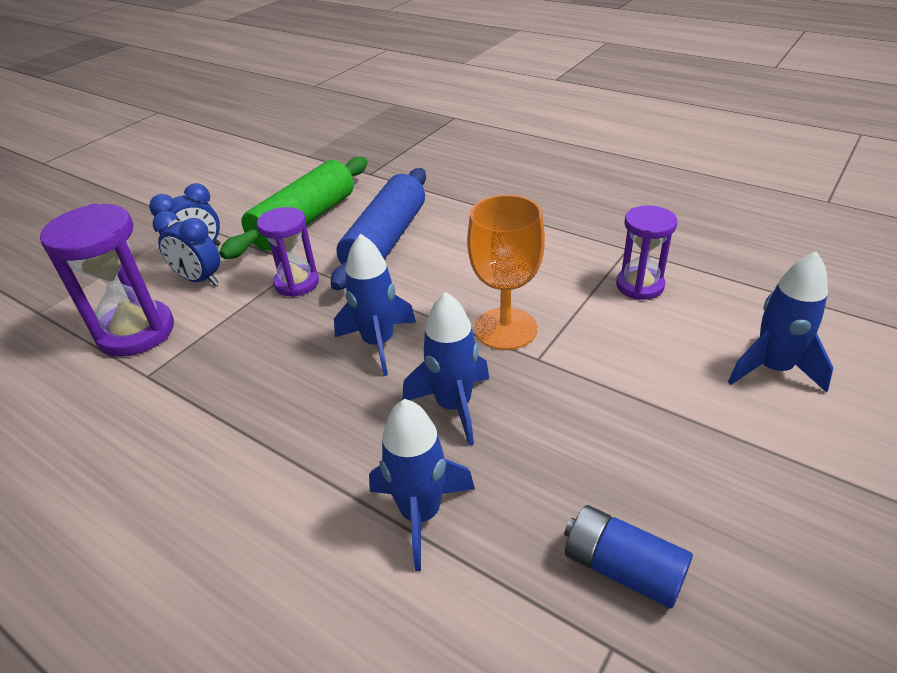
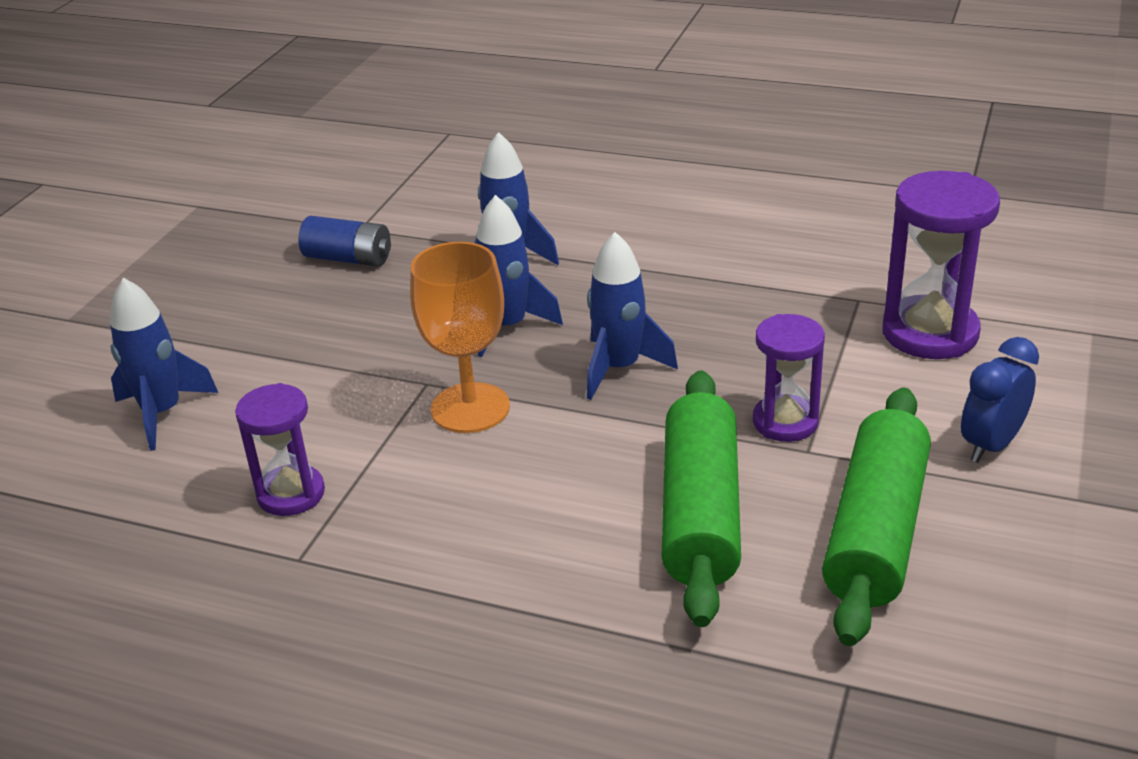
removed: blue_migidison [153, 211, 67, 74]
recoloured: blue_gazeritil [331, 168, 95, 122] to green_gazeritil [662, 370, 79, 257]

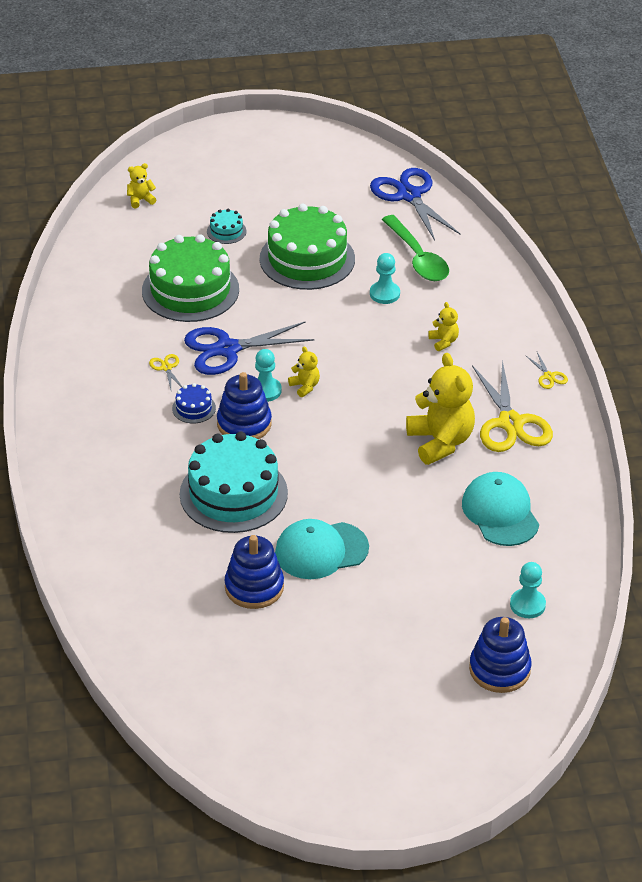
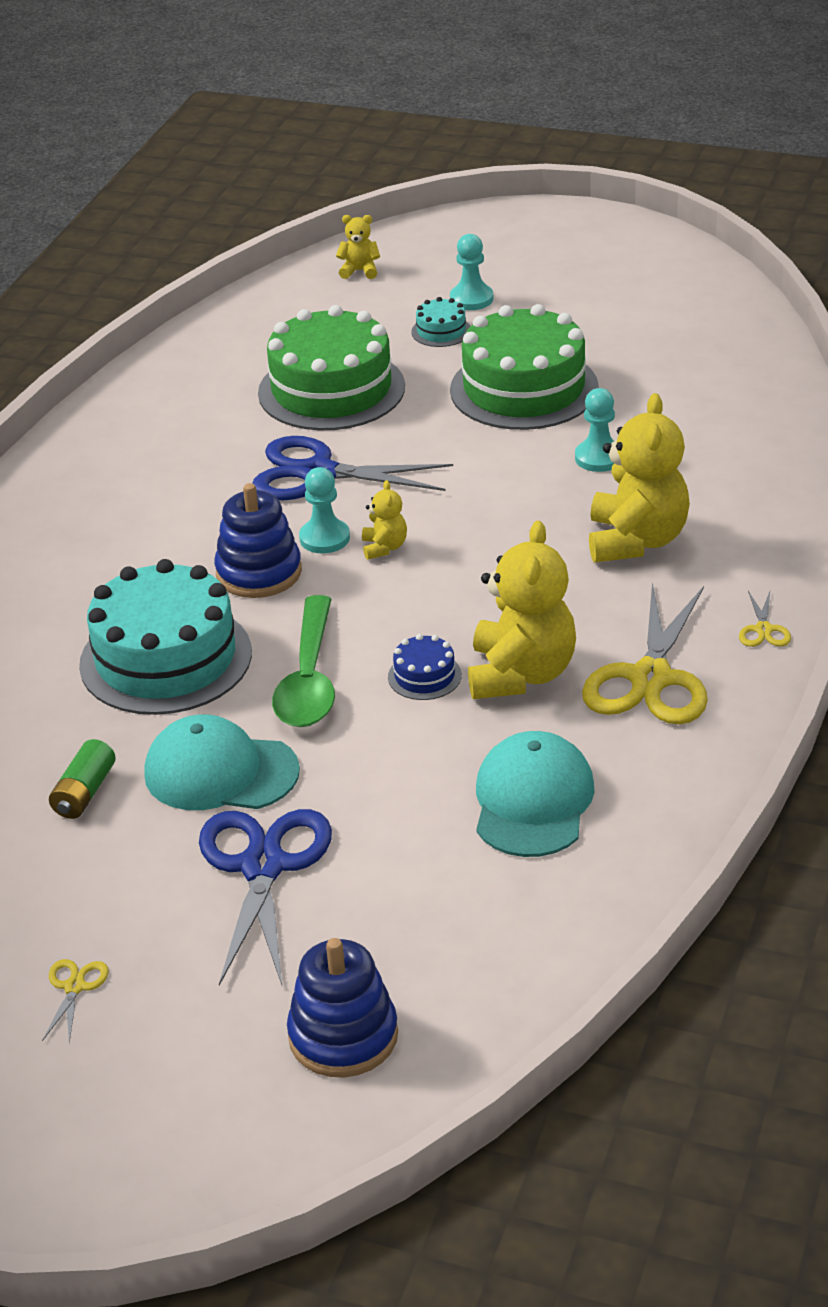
moved: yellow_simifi [149, 354, 33, 36] to [42, 959, 67, 84]; blue_simifi [370, 168, 91, 73] to [199, 809, 133, 177]; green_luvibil [382, 215, 67, 66] to [272, 595, 63, 132]; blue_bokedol [172, 383, 44, 40] to [388, 634, 74, 66]; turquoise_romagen [510, 562, 36, 56] to [450, 234, 43, 76]
replaced: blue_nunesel [225, 535, 59, 74] to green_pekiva [49, 739, 67, 80]
resized: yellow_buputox [428, 302, 31, 49] = [589, 393, 101, 169] x2.16

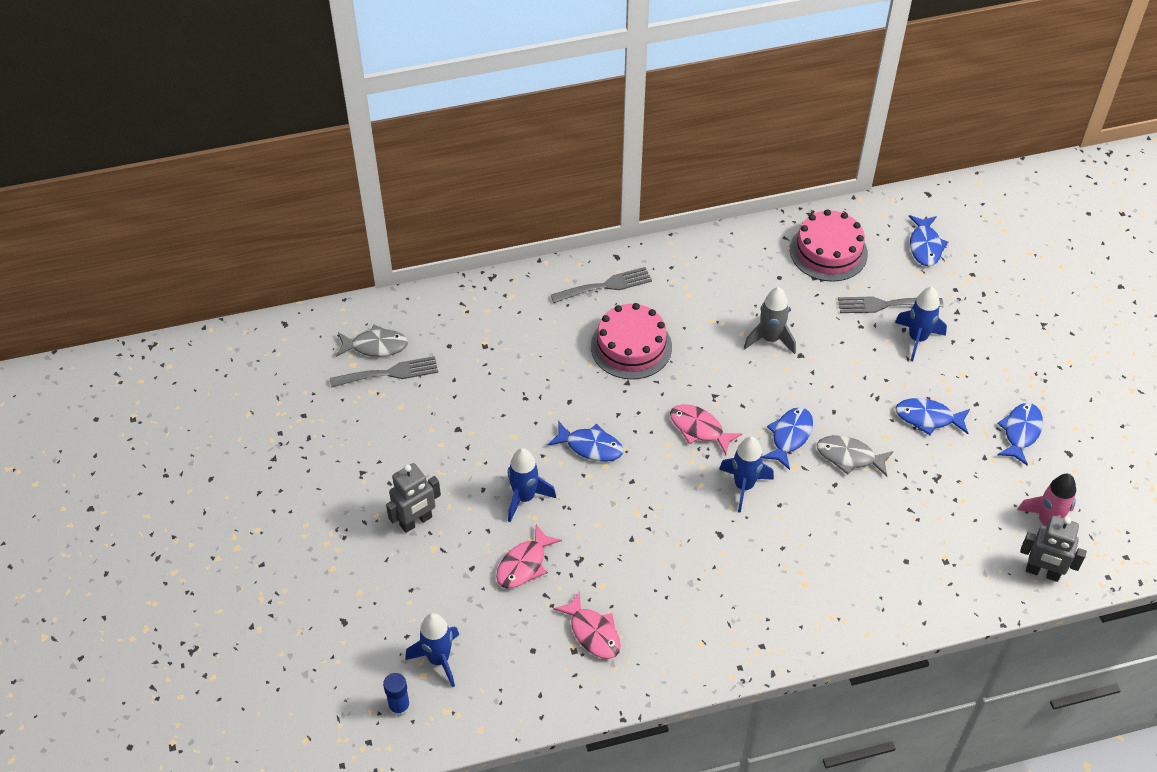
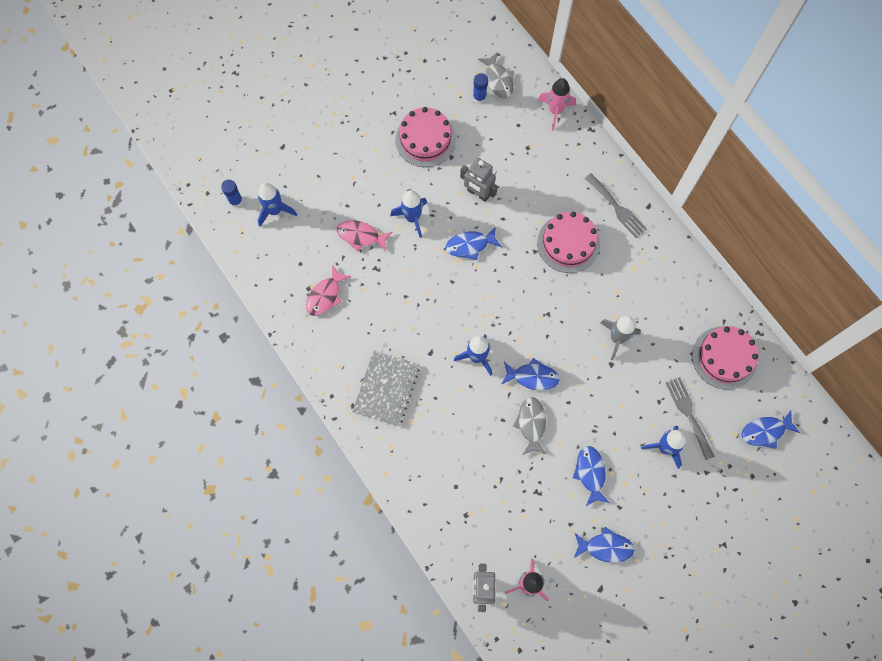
removed: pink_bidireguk [670, 404, 72, 51]
added: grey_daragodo [352, 351, 68, 75]; pink_bokedol [395, 107, 61, 60]; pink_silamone [538, 78, 38, 53]
moved: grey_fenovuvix [386, 463, 55, 70] to [460, 157, 38, 45]
replaced: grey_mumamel [330, 356, 108, 32] to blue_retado [473, 73, 15, 30]
turned: blue_bidireguk [548, 422, 76, 40] = [446, 226, 56, 34] 75 degrees clockwise

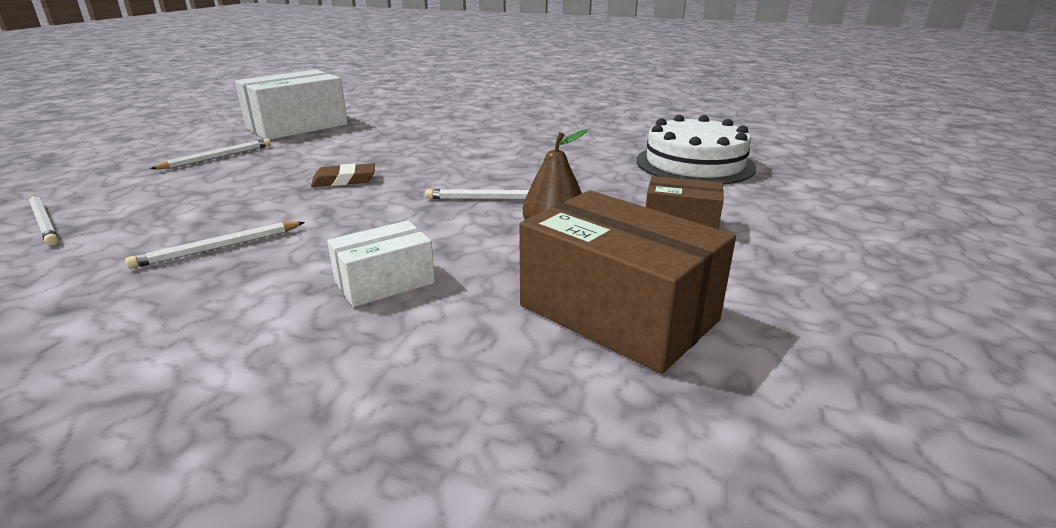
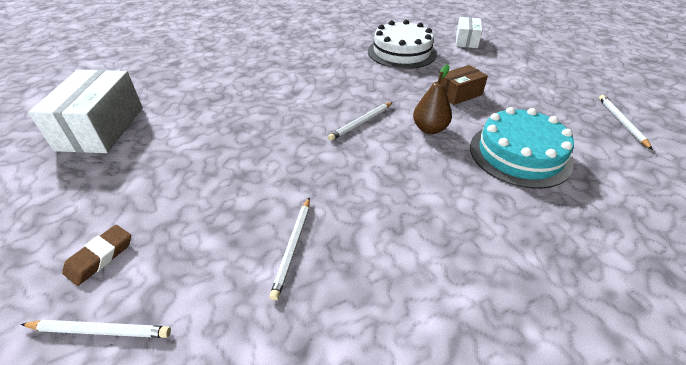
moved: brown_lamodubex [311, 163, 64, 24] to [62, 225, 69, 61]; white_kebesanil [327, 220, 108, 87] to [456, 17, 26, 31]; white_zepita [150, 139, 121, 30] to [599, 95, 54, 55]
replaced: brown_kebesanil [519, 190, 217, 184] to turquoise_bokedol [470, 107, 104, 82]

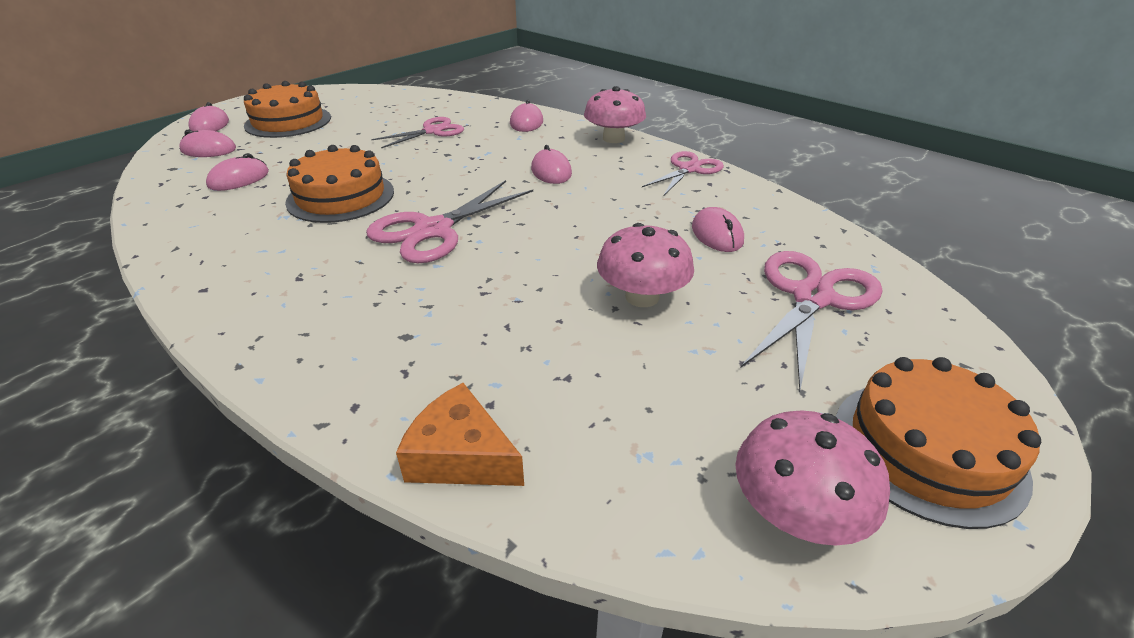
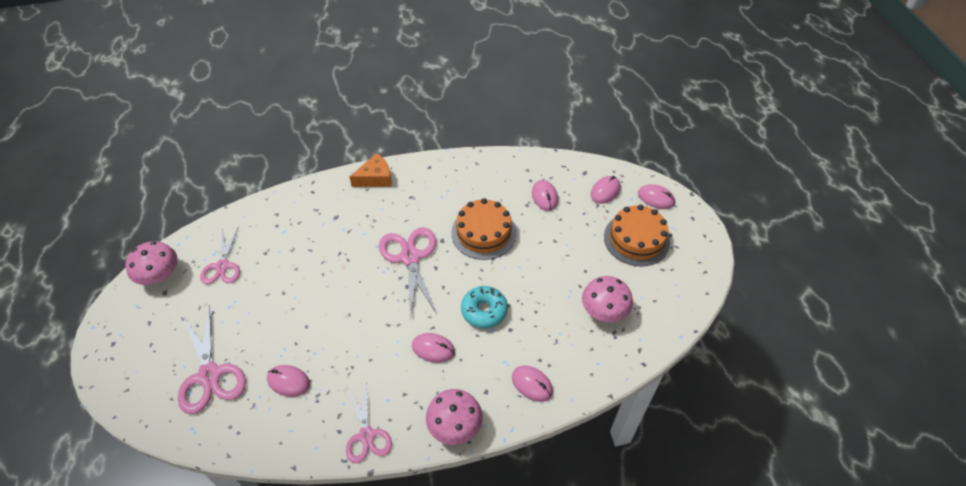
removed: orange_bokedol [836, 357, 205, 172]
added: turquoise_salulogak [461, 286, 47, 42]
moved: pink_simifi [371, 117, 93, 31] to [200, 227, 40, 57]; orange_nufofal [396, 383, 128, 103] to [349, 153, 43, 34]; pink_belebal [597, 223, 97, 84] to [582, 276, 51, 46]

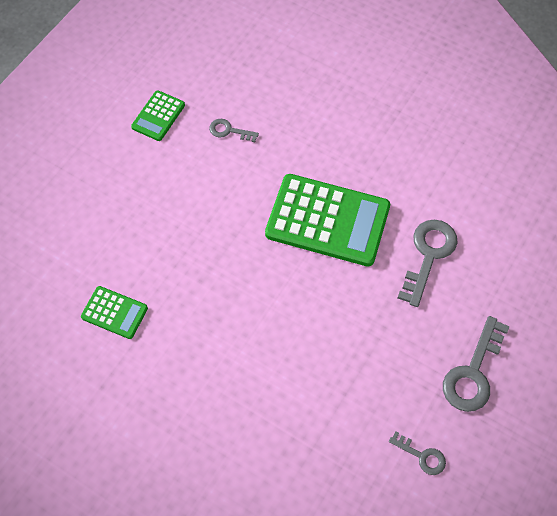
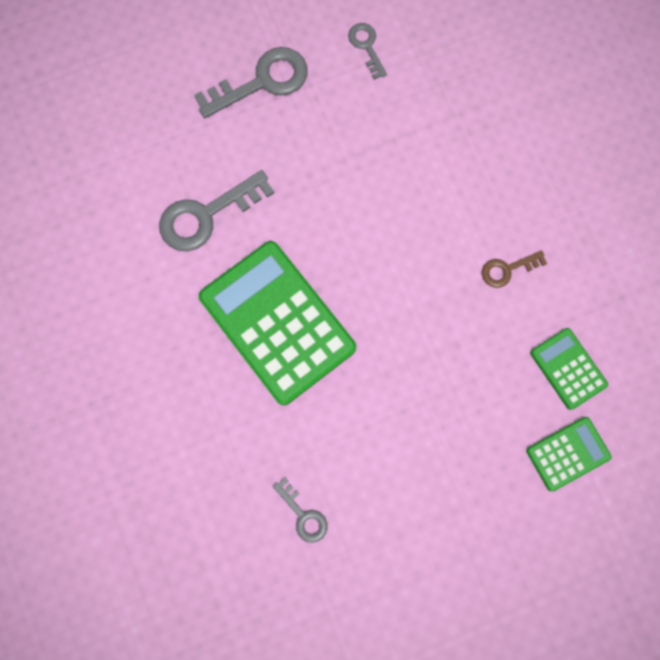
added: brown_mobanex [482, 250, 65, 38]
moved: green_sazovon [131, 90, 54, 51] to [526, 417, 86, 74]

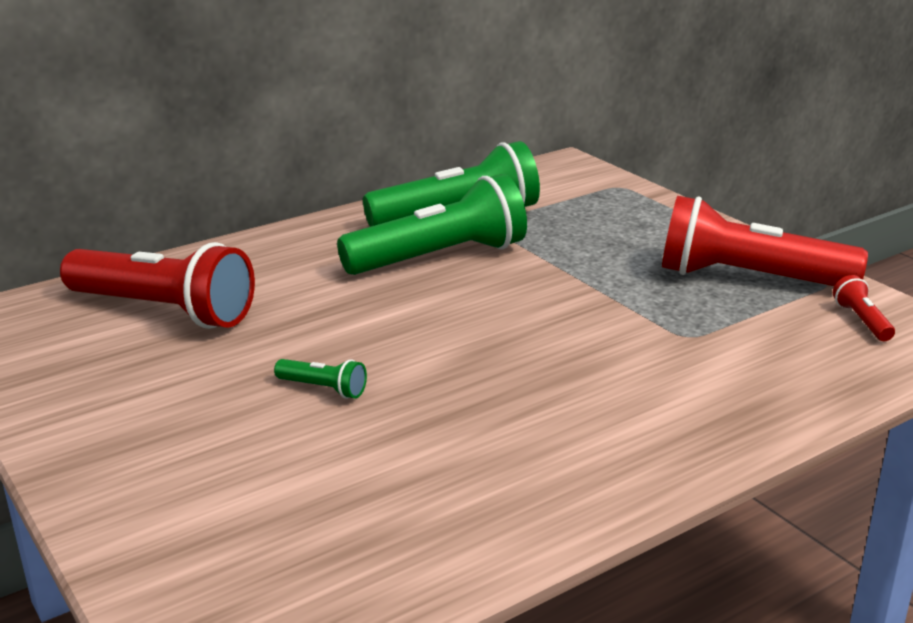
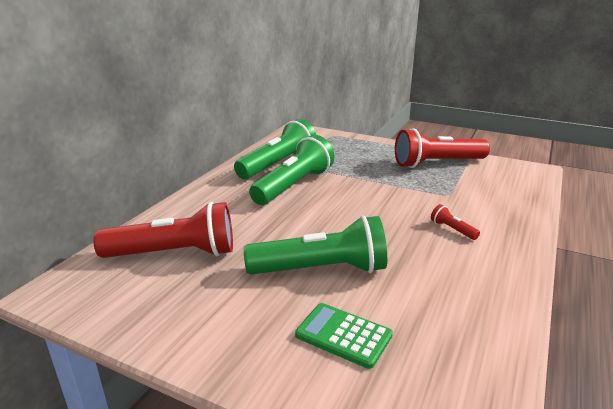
added: green_sazovon [295, 303, 98, 66]
moved: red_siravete [833, 275, 62, 66] to [431, 204, 49, 36]
resized: green_siravete [274, 359, 93, 40] = [244, 216, 143, 59] x2.43

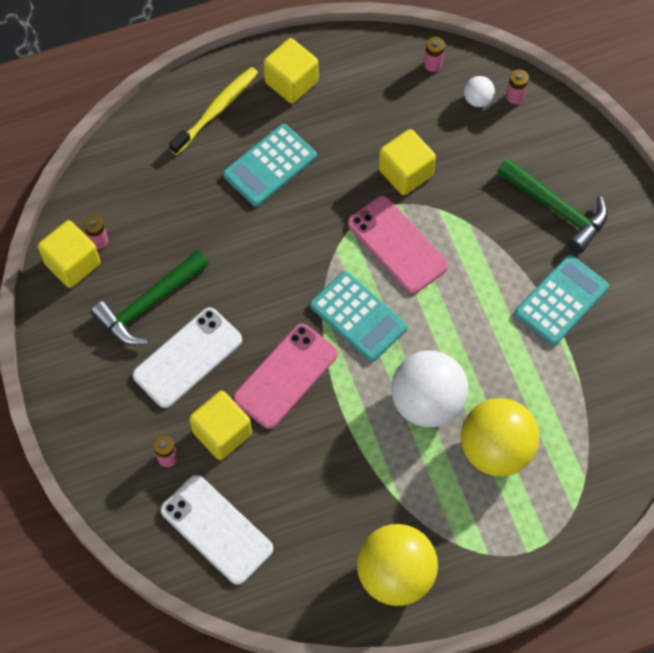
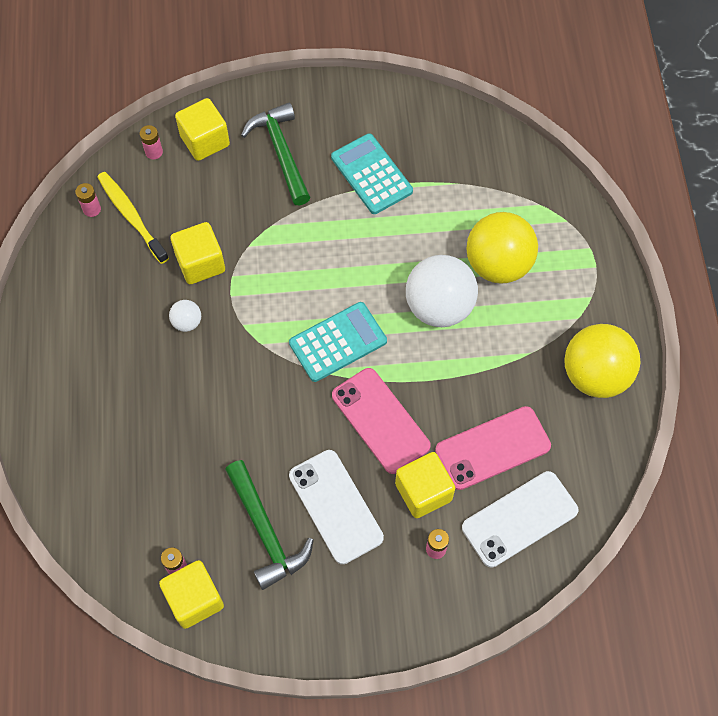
removed: turquoise_sazovon [223, 124, 94, 83]
moved: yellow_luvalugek [169, 67, 89, 88] to [97, 172, 72, 92]; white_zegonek [464, 76, 31, 31] to [169, 300, 32, 32]; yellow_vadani [263, 38, 55, 65] to [175, 98, 55, 63]; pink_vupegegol [348, 196, 100, 98] to [435, 406, 116, 84]
turned: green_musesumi [497, 158, 111, 95] = [241, 103, 70, 103] 75 degrees counterclockwise

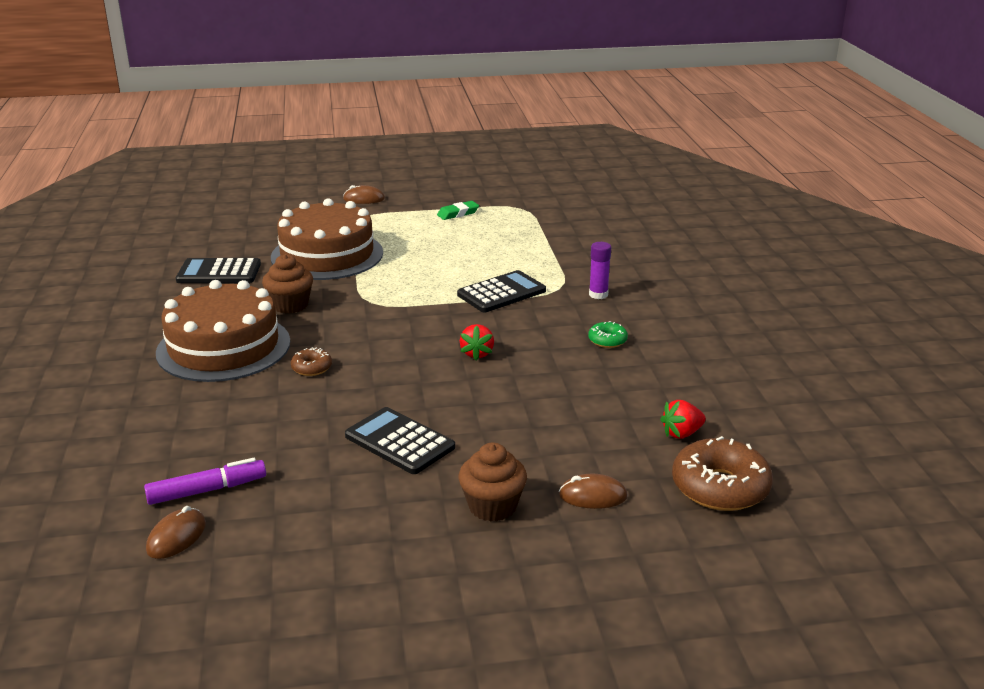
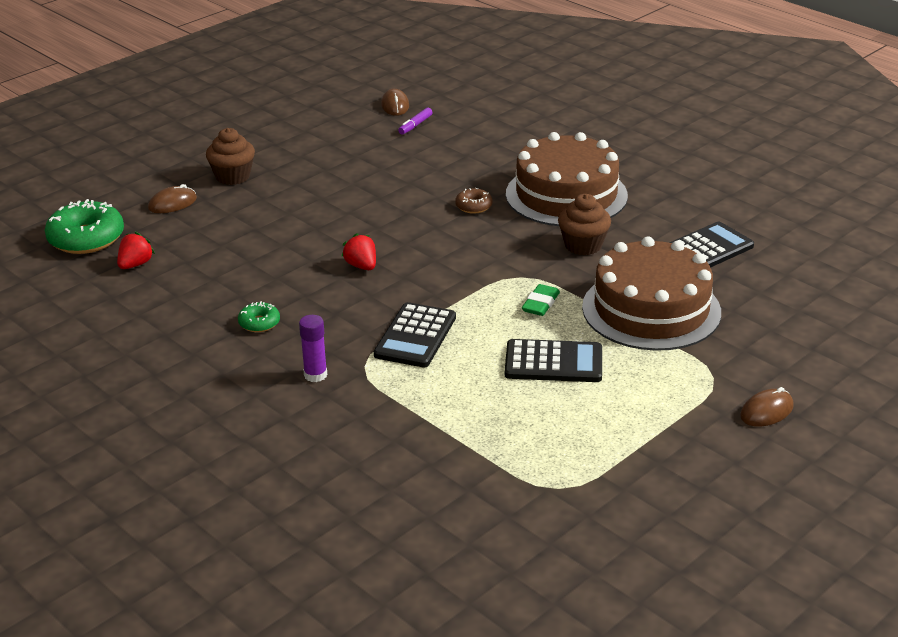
moved: black_sazovon [345, 407, 110, 67] to [505, 339, 97, 43]; green_lamodubex [437, 201, 42, 19] to [522, 284, 38, 32]
recoloured: brown_salulogak [672, 436, 101, 75] to green_salulogak [44, 199, 80, 55]
resized: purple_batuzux [144, 458, 122, 47] = [398, 108, 34, 27] x0.63

